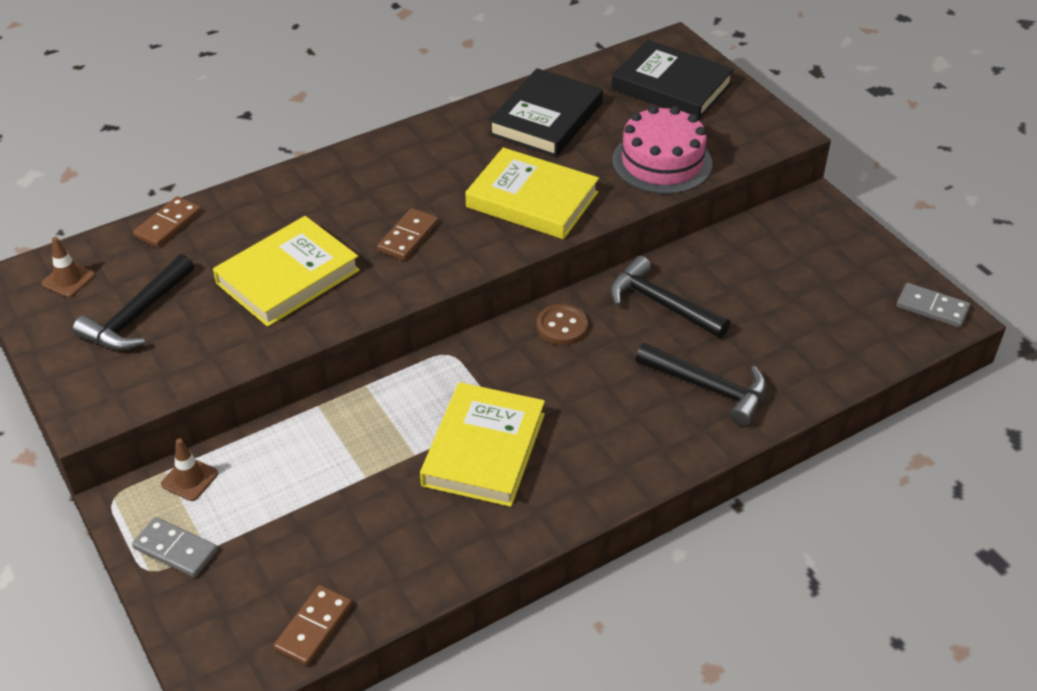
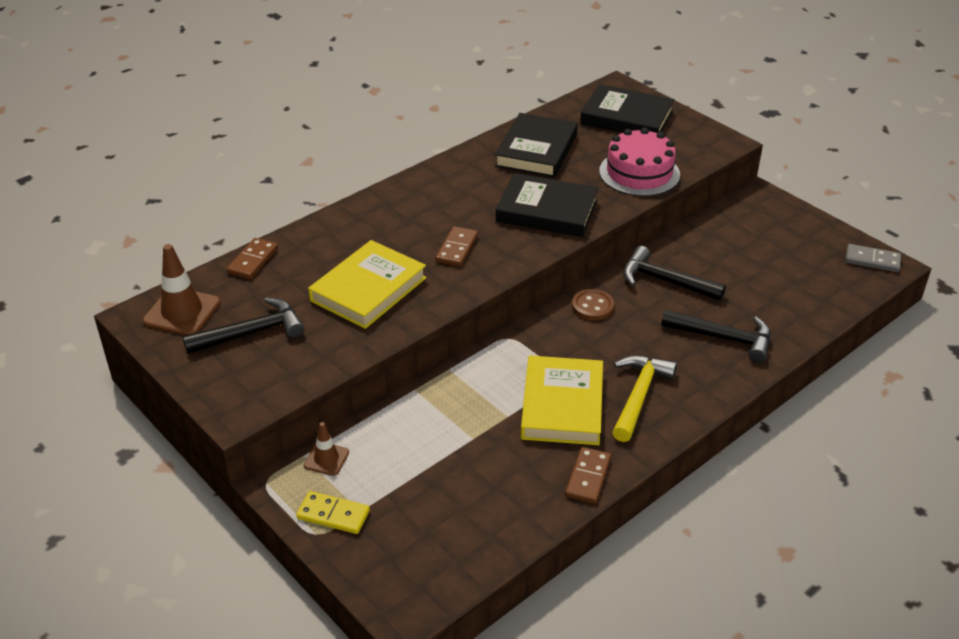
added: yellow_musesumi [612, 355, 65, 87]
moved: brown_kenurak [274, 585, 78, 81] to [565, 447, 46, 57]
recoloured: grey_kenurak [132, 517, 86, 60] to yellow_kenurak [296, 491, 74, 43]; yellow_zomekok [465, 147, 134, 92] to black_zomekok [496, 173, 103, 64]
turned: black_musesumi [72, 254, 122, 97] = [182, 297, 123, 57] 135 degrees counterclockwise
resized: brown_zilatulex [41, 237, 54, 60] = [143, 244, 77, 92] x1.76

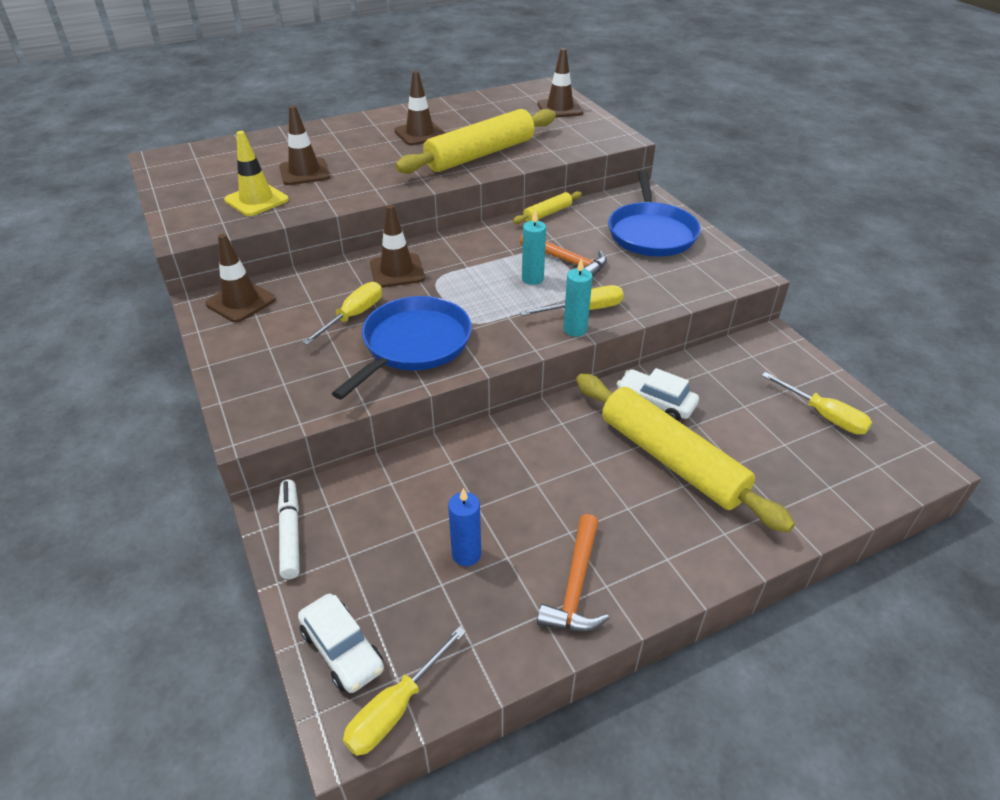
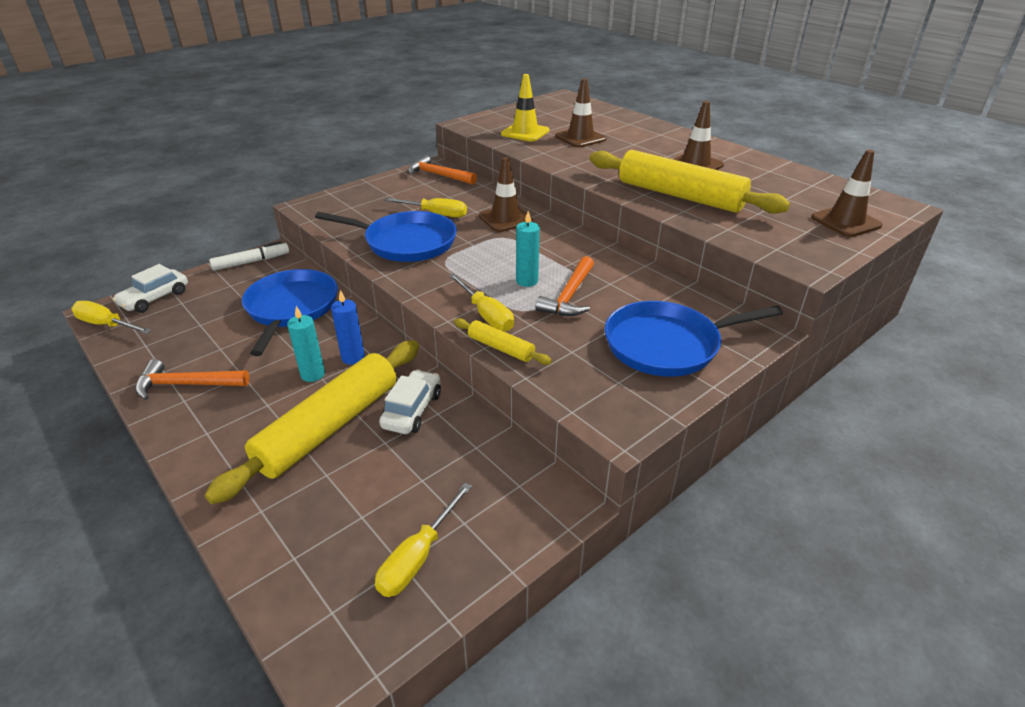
added: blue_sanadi [242, 269, 96, 87]
moved: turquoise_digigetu [563, 258, 30, 79] to [287, 306, 38, 76]; blue_digigetu [448, 488, 33, 78] to [331, 290, 34, 75]; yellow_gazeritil [513, 191, 69, 33] to [454, 318, 98, 47]
replaced: brown_zilatulex [205, 234, 71, 89] to orange_musesumi [408, 155, 69, 30]

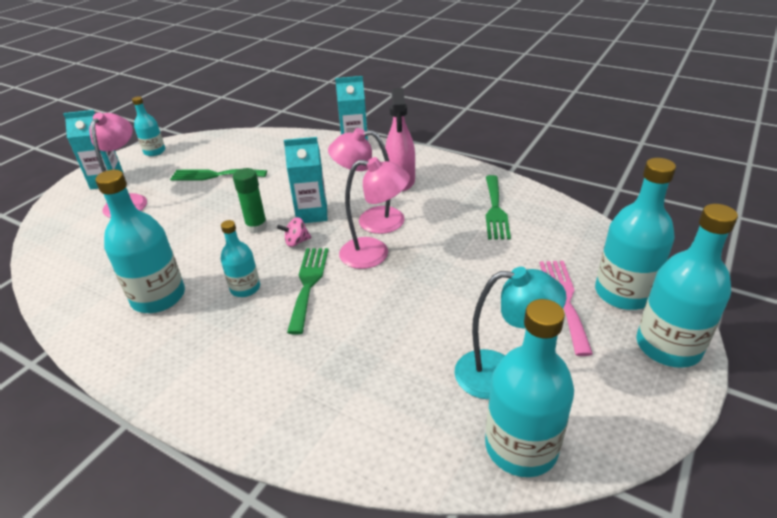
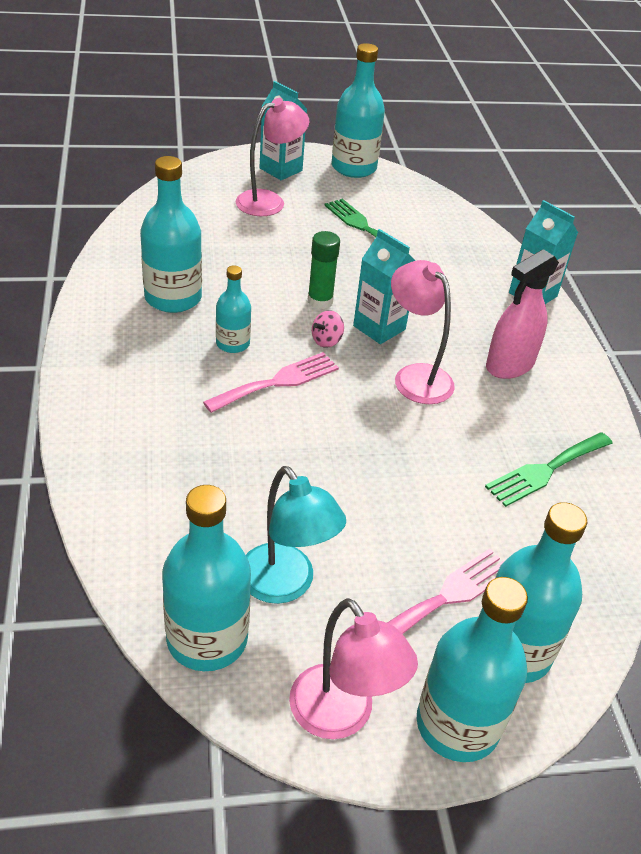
moved: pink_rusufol [339, 157, 71, 112] to [289, 598, 129, 141]
recoloured: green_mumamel [287, 248, 41, 87] to pink_mumamel [203, 352, 136, 61]
turned: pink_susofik [277, 217, 35, 30] = [312, 310, 32, 38] 75 degrees counterclockwise
resized: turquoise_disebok [132, 96, 33, 60] = [331, 43, 54, 135] x1.75

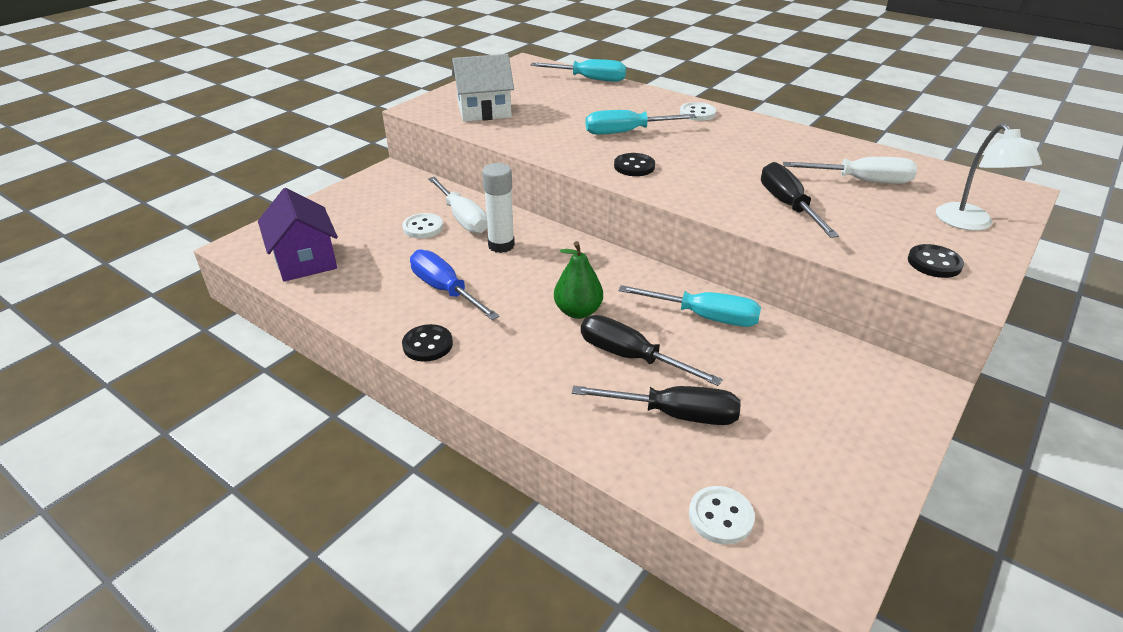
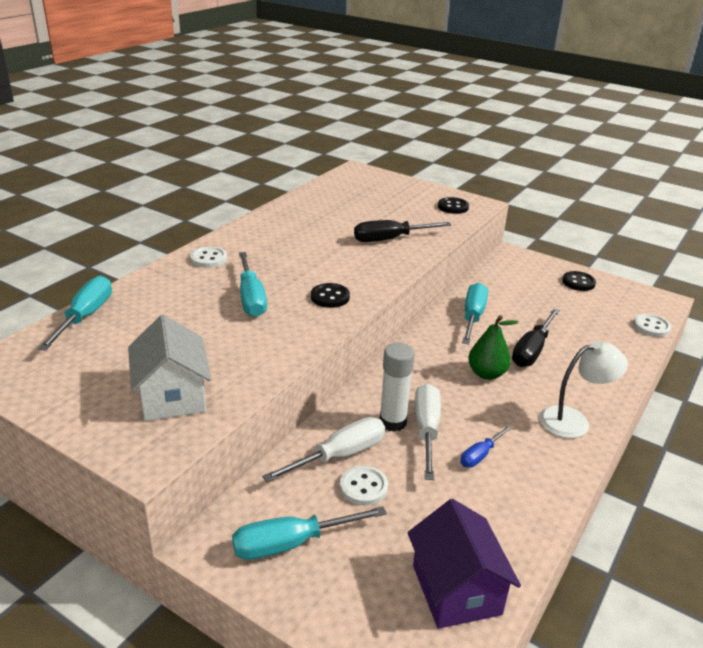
removed: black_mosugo [572, 386, 169, 39]
added: turquoise_mosugo [232, 506, 155, 54]
moved: white_mosugo [783, 157, 134, 27] to [414, 384, 27, 96]; white_rusufol [936, 124, 106, 107] to [540, 341, 88, 97]; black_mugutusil [402, 324, 51, 38] to [562, 271, 34, 20]
turned: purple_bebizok [258, 188, 80, 94] = [408, 499, 113, 130] 75 degrees counterclockwise
resized: blue_mosugo [410, 249, 90, 71] = [460, 425, 52, 42] x0.58

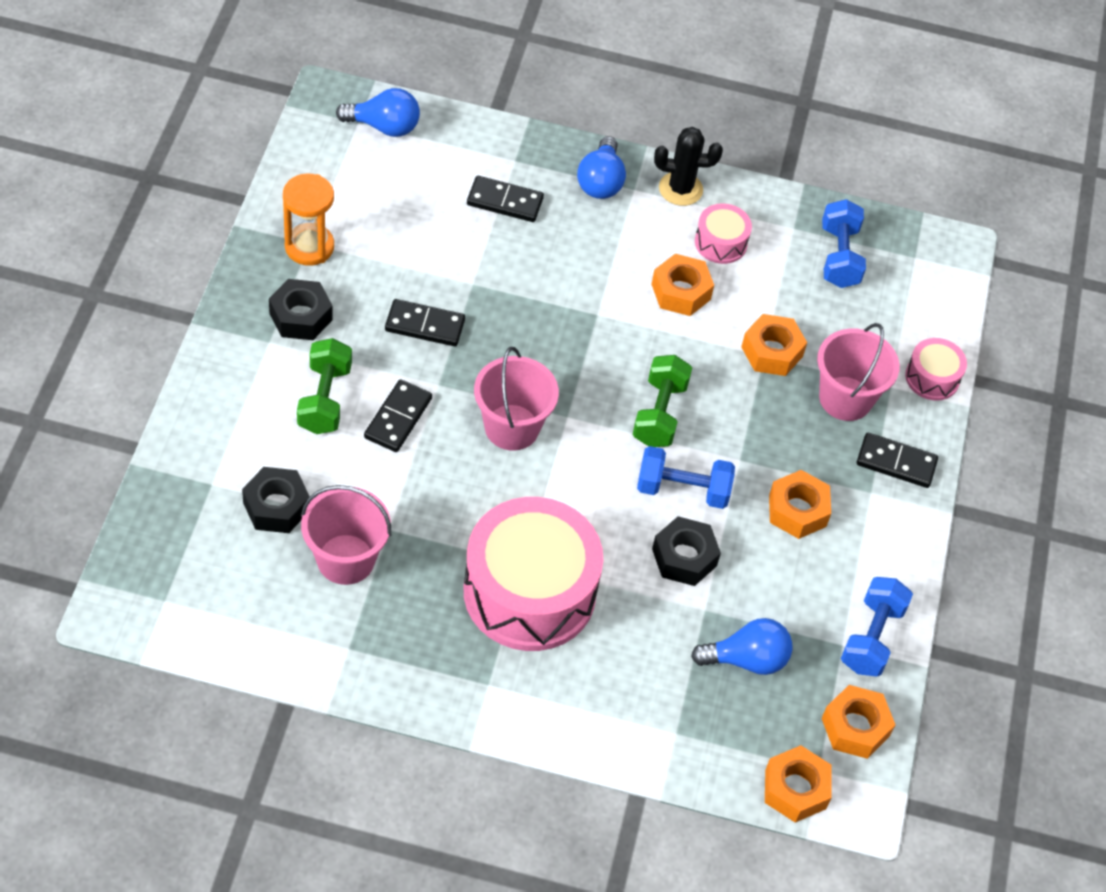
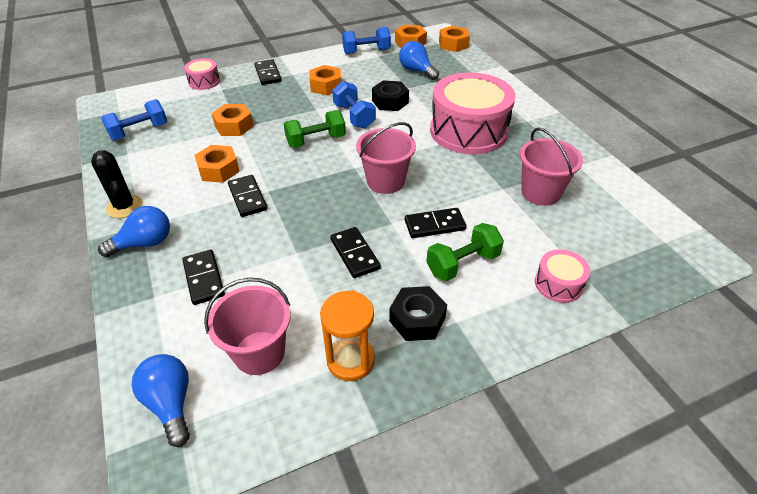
removed: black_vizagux [242, 467, 68, 66]
added: black_kenurak [228, 175, 39, 42]
moved: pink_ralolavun [817, 323, 83, 98] to [204, 278, 86, 97]; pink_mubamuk [695, 203, 57, 61] to [535, 249, 55, 54]

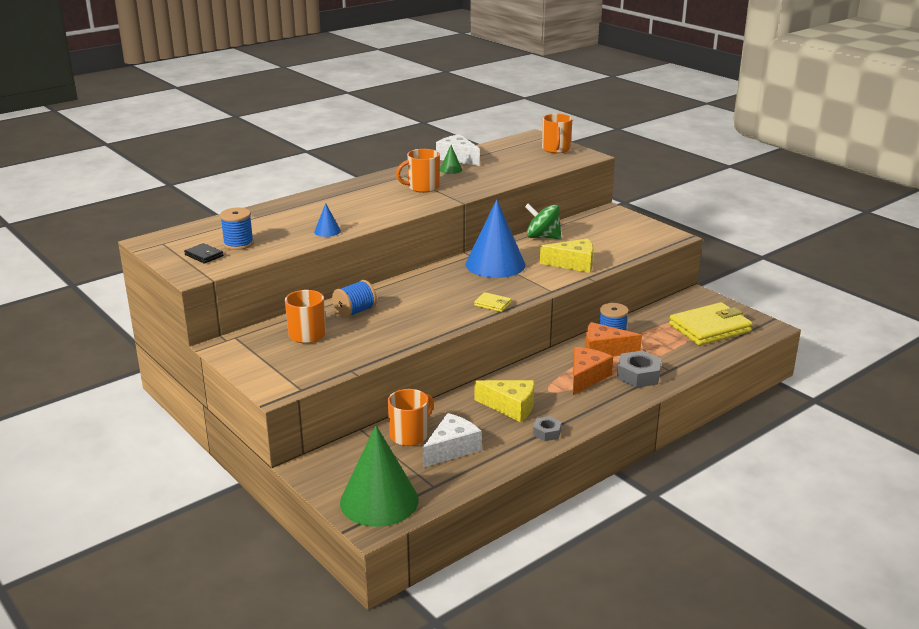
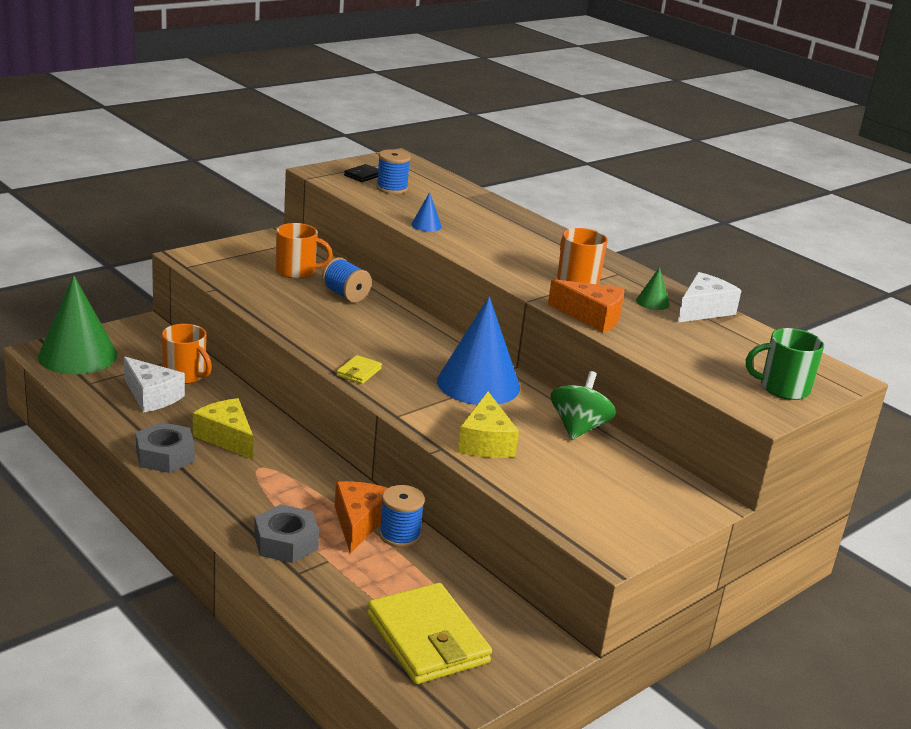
moved: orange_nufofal [573, 347, 40, 48] to [548, 279, 76, 54]
recoloured: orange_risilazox [542, 114, 31, 39] to green_risilazox [746, 328, 78, 72]
turned: yellow_nufofal [475, 380, 59, 42] = [193, 398, 60, 62] 120 degrees clockwise
resized: grey_vizagux [533, 416, 28, 25] = [136, 422, 59, 51] x1.71

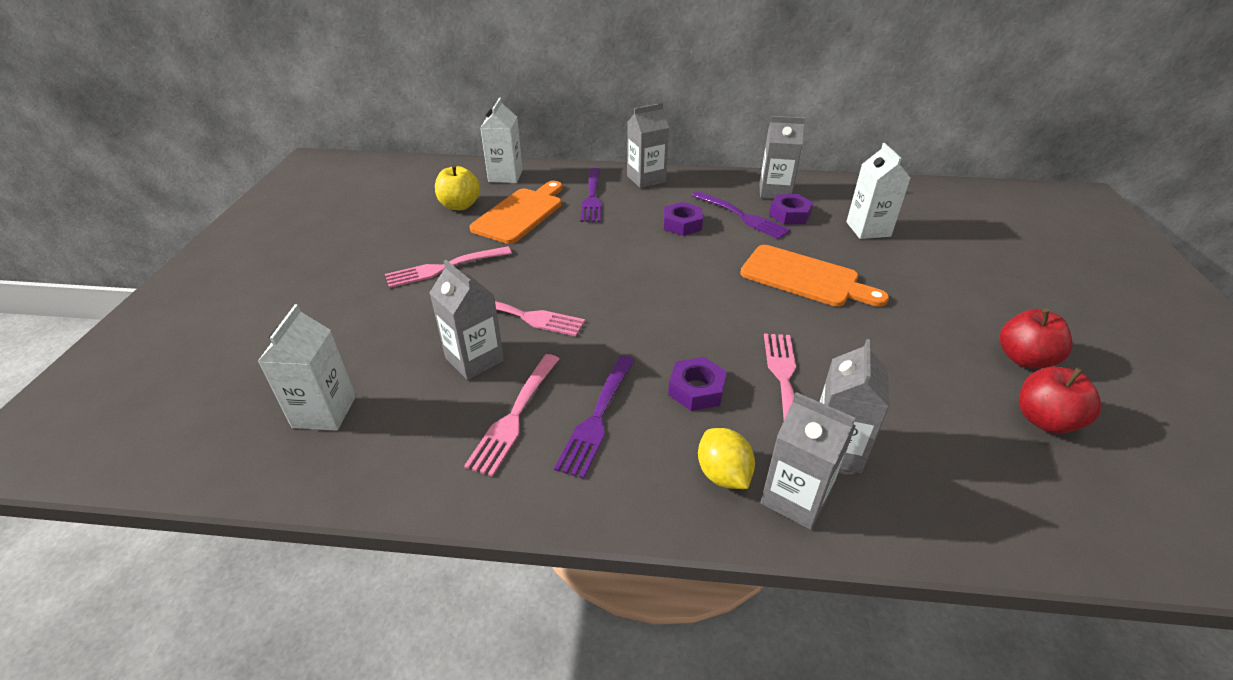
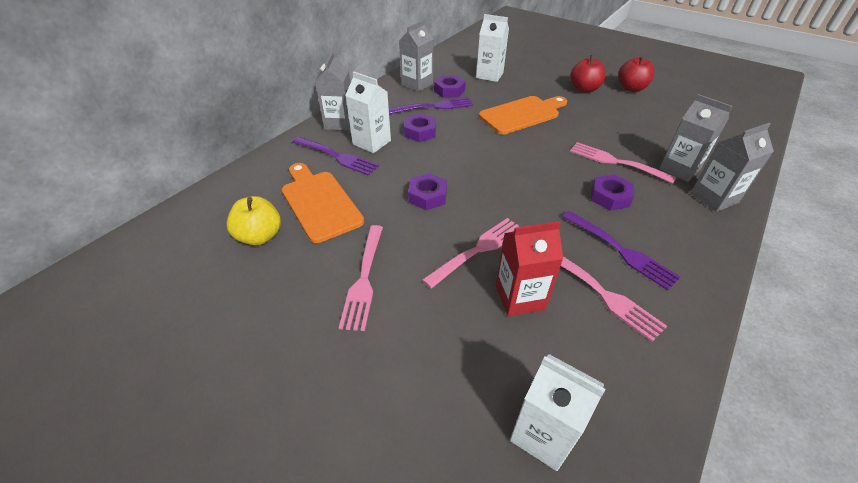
removed: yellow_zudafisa [698, 428, 57, 61]
added: purple_vizagux [408, 173, 39, 37]
moved: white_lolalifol [480, 97, 43, 86] to [345, 71, 46, 82]; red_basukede [1019, 367, 82, 67] to [570, 55, 35, 38]
recoloured: grey_lolalifol [429, 260, 75, 120] to red_lolalifol [496, 221, 67, 95]

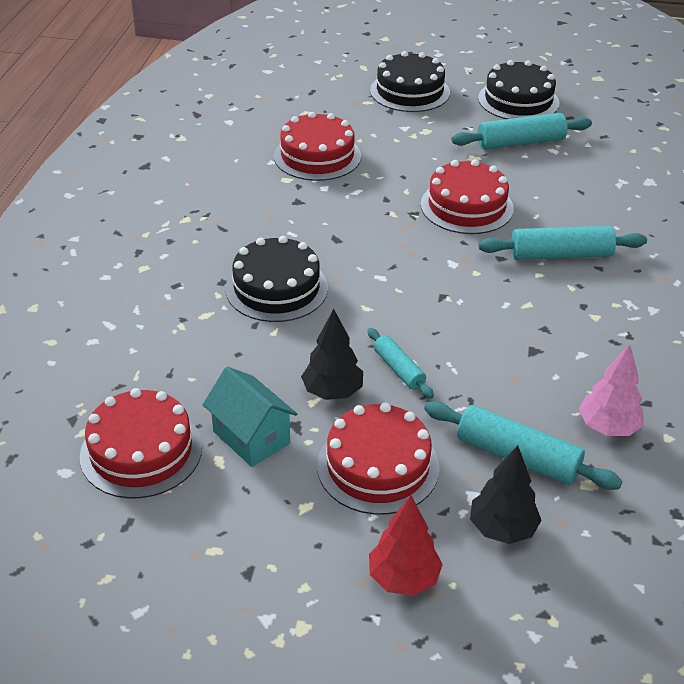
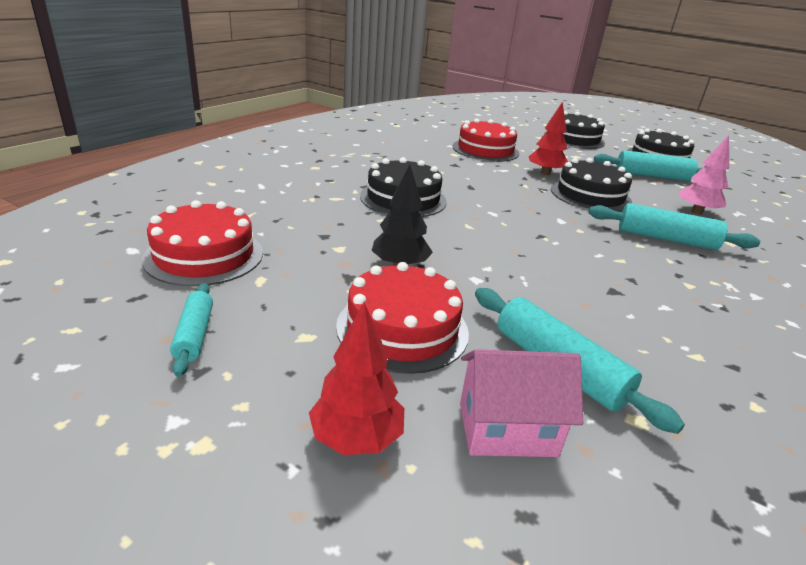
removed: turquoise_bebizok [203, 367, 94, 100]
added: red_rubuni [529, 102, 39, 73]
moved: turquoise_gazeritil [367, 328, 67, 71] to [170, 283, 43, 94]; pink_rubuni [579, 344, 65, 92] to [679, 135, 50, 80]
replaced: black_rubuni [470, 445, 72, 99] to pink_bebizok [460, 349, 123, 108]
recoloured: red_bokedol [421, 159, 93, 75] to black_bokedol [551, 158, 81, 54]

